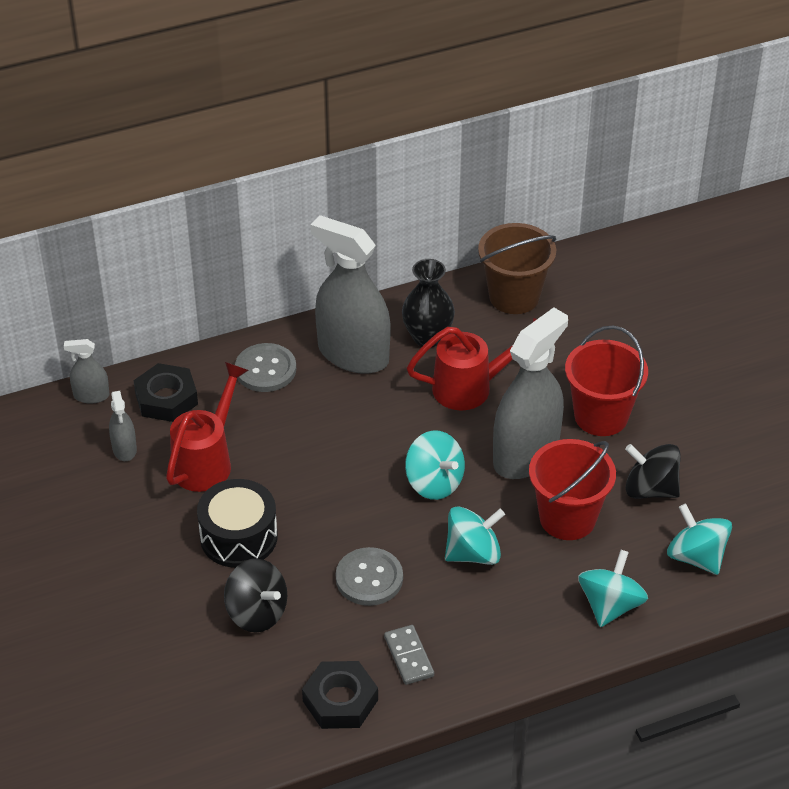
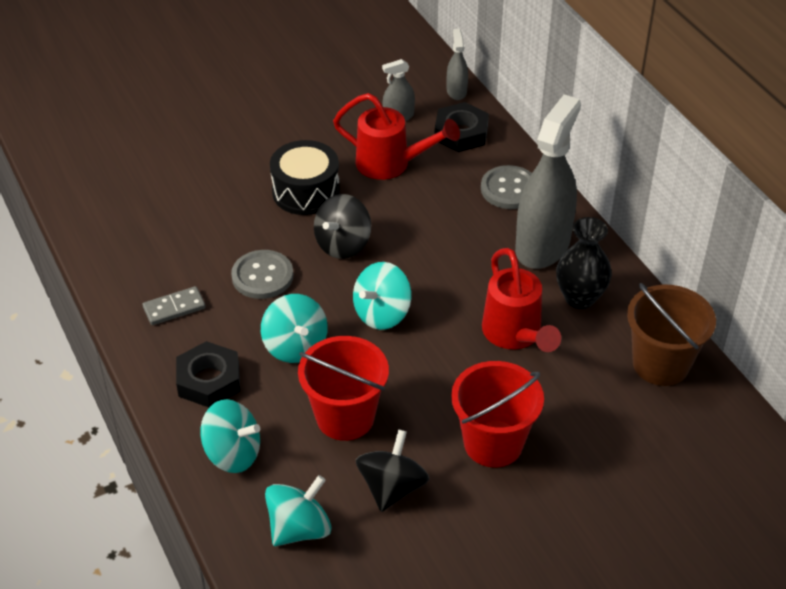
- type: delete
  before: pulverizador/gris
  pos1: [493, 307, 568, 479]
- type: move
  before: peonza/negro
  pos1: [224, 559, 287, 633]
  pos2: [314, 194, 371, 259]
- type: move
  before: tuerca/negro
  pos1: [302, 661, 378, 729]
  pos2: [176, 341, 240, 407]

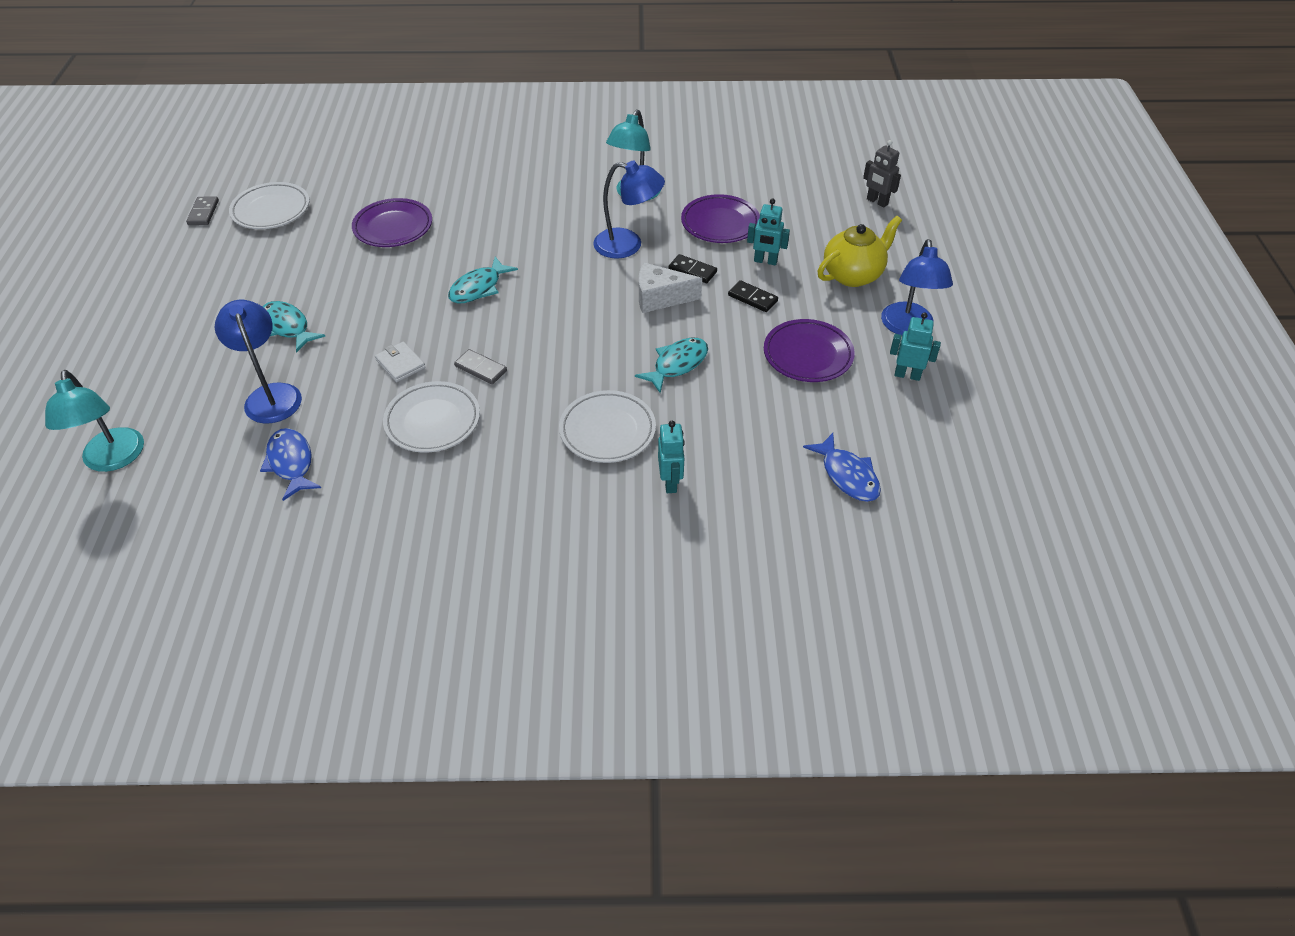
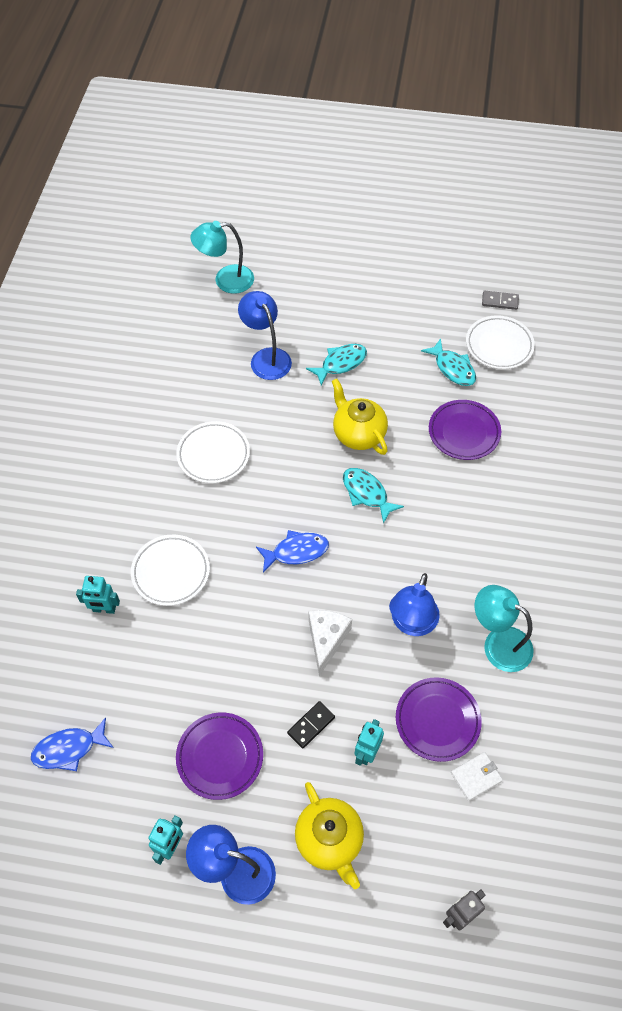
- type: delete
  before: ficha de dominó/gris
  pos1: [454, 349, 507, 384]
- type: delete
  before: ficha de dominó/negro
  pos1: [669, 254, 717, 283]
- type: insert
  after: tetera/amarillo
  pos2: [332, 379, 388, 455]
- type: move
  before: pez/azul
  pos1: [260, 428, 321, 501]
  pos2: [256, 530, 329, 572]
- type: move
  before: cartera/blanco
  pos1: [375, 341, 426, 382]
  pos2: [451, 752, 503, 801]
- type: move
  before: pez/turquesa
  pos1: [635, 338, 708, 393]
  pos2: [421, 338, 476, 386]
- type: rotate
  before: lámpara/azul
  pos1: [215, 300, 302, 424]
  pos2: [238, 291, 292, 380]
  turn: -105

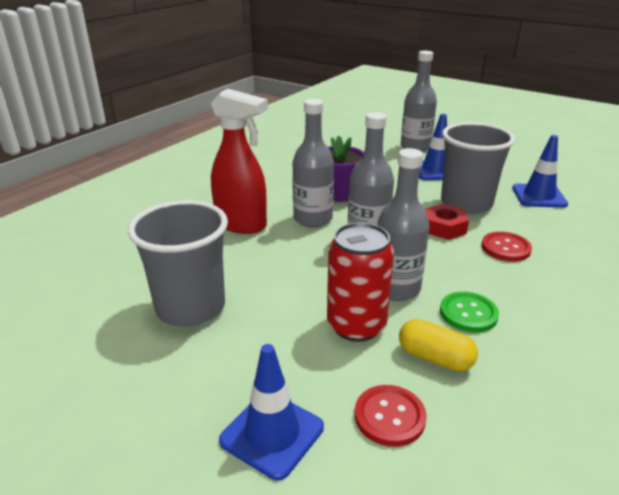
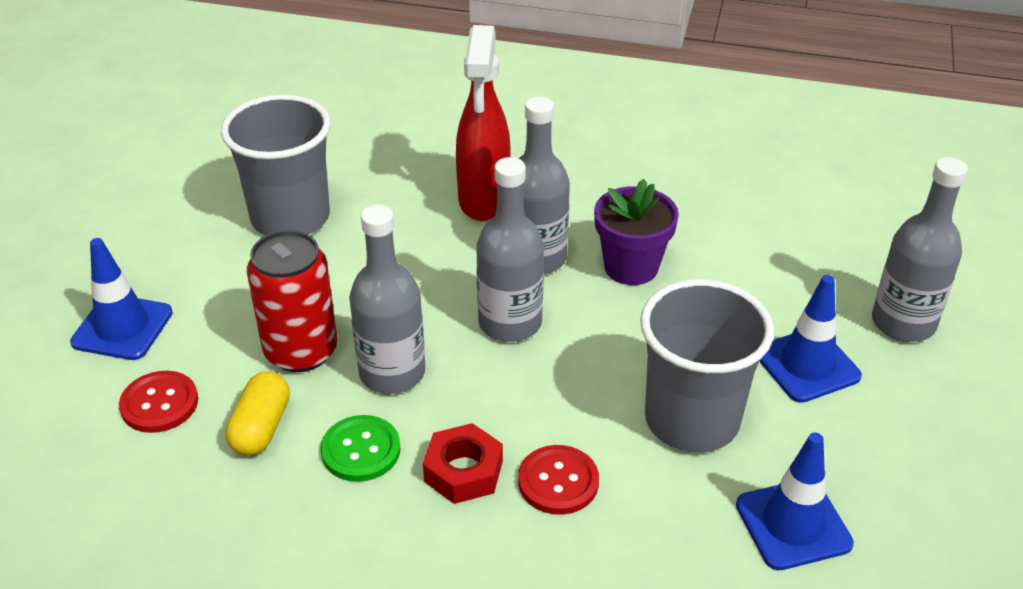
- type: move
  before: tuerca/rojo
  pos1: [425, 204, 469, 240]
  pos2: [423, 423, 503, 504]

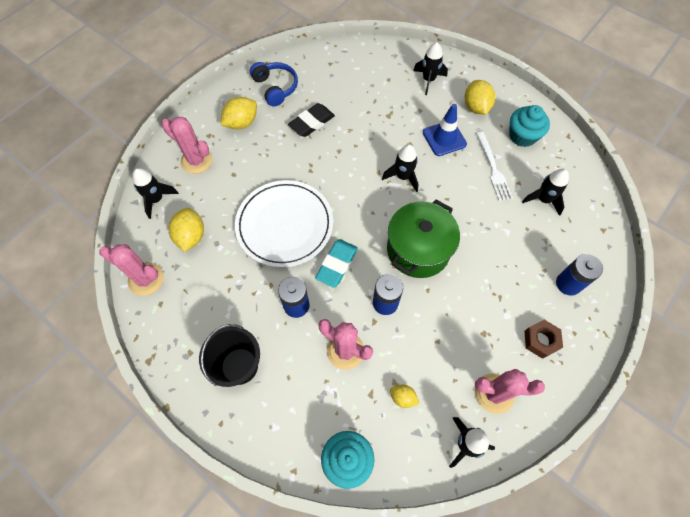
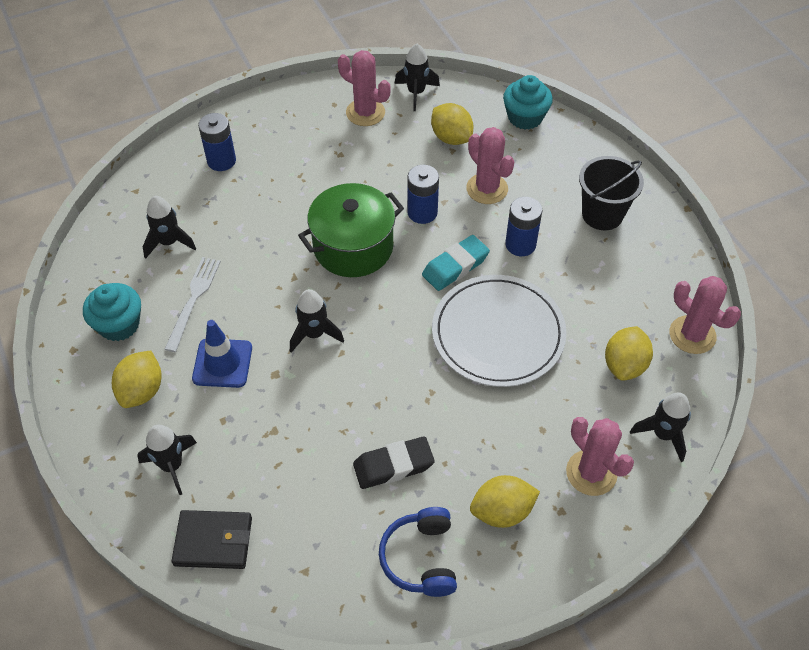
- type: delete
  before: tuerca/marrón
  pos1: [524, 320, 563, 359]
- type: insert
  after: cartera/negro
  pos2: [172, 510, 252, 569]
- type: resize
  before: limón/amarillo
  pos1: [390, 385, 419, 408]
  pos2: [431, 103, 473, 145]
  scale: 1.76

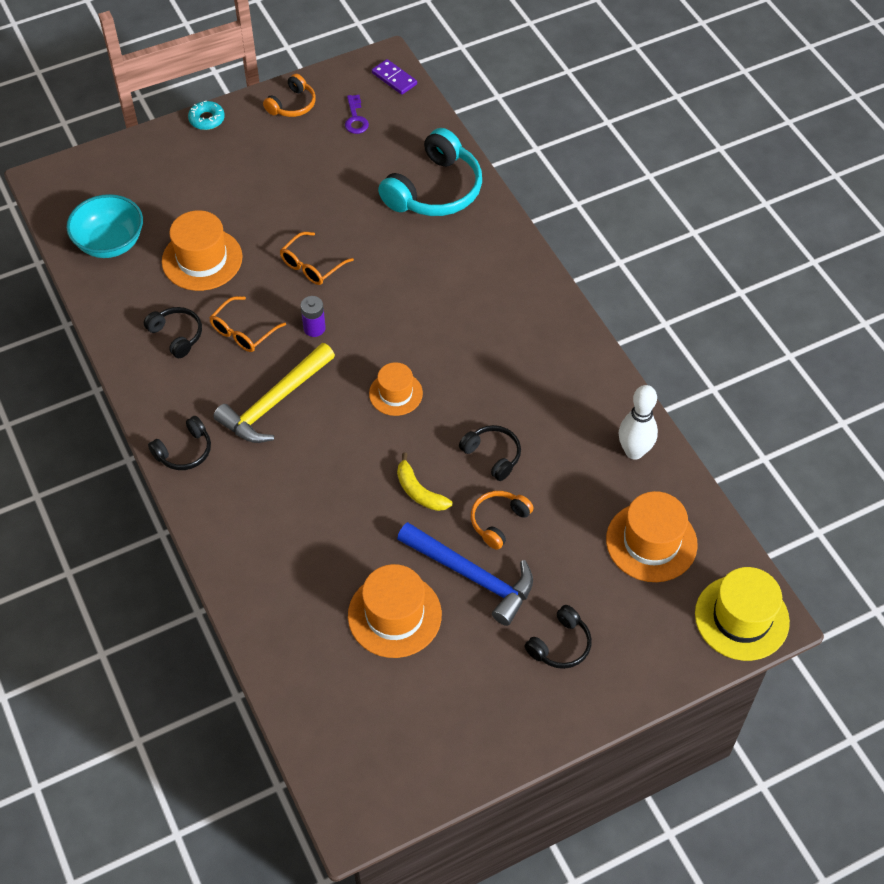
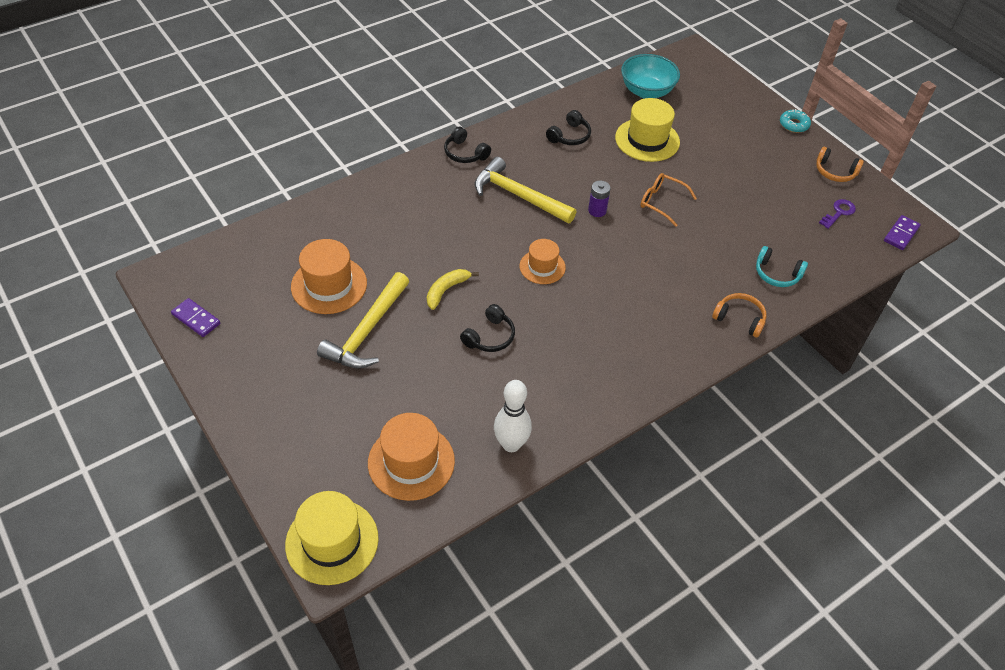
- type: delete
  before: gafas/naranja
  pos1: [209, 296, 286, 352]
- type: delete
  before: auriculares/negro
  pos1: [525, 605, 592, 669]
- type: insert
  after: ficha de dominó/morado
  pos2: [171, 298, 220, 337]
- type: move
  before: auriculares/naranja
  pos1: [471, 491, 534, 550]
  pos2: [712, 293, 767, 338]
- type: recolor
  before: sombrero/naranja
  after: sombrero/amarillo
  pos1: [162, 210, 242, 291]
  pos2: [615, 98, 680, 162]
- type: recolor
  before: martillo/azul
  after: martillo/amarillo
  pos1: [397, 522, 533, 626]
  pos2: [317, 272, 409, 369]
- type: rotate
  before: llave/morado
  pos1: [345, 95, 369, 134]
  pos2: [819, 199, 856, 229]
  turn: 150
- type: resize
  before: auriculares/turquesa
  pos1: [378, 128, 482, 216]
  pos2: [756, 246, 808, 287]
  scale: 0.53

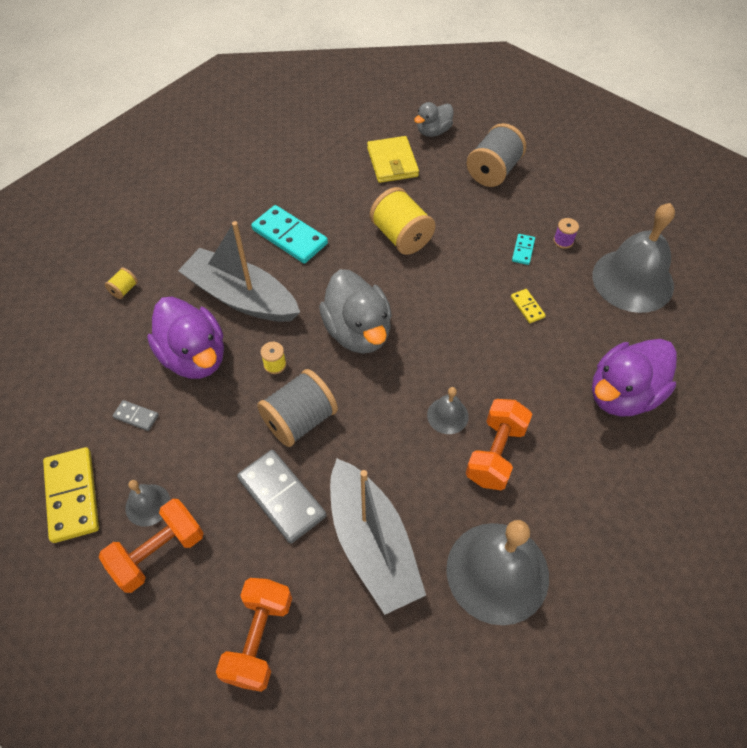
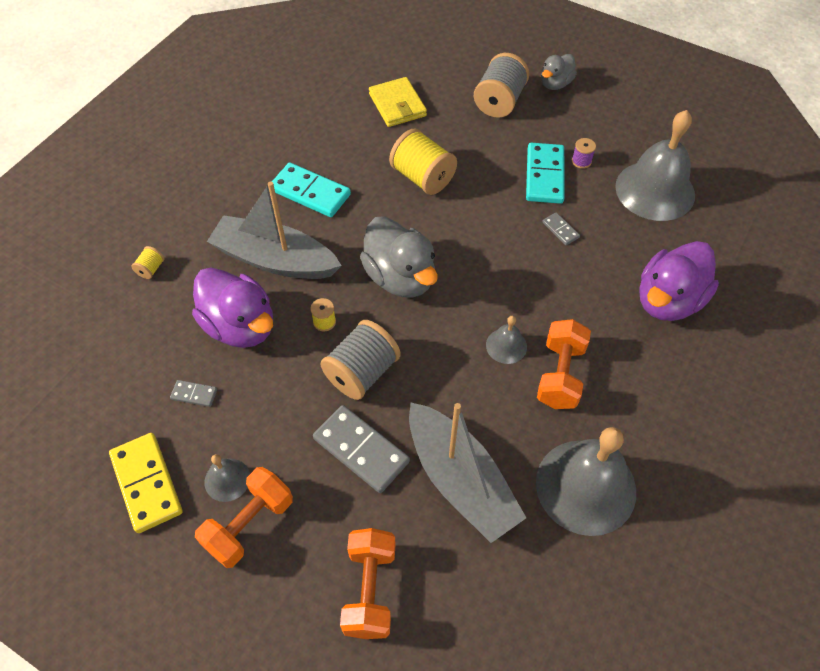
- type: move
  before: pato/gris
  pos1: [414, 102, 454, 137]
  pos2: [541, 54, 577, 90]
- type: recolor
  before: ficha de dominó/amarillo
  after: ficha de dominó/gris
  pos1: [511, 289, 546, 323]
  pos2: [542, 212, 580, 245]
- type: resize
  before: ficha de dominó/turquesa
  pos1: [512, 234, 535, 265]
  pos2: [526, 143, 565, 204]
  scale: 2.08

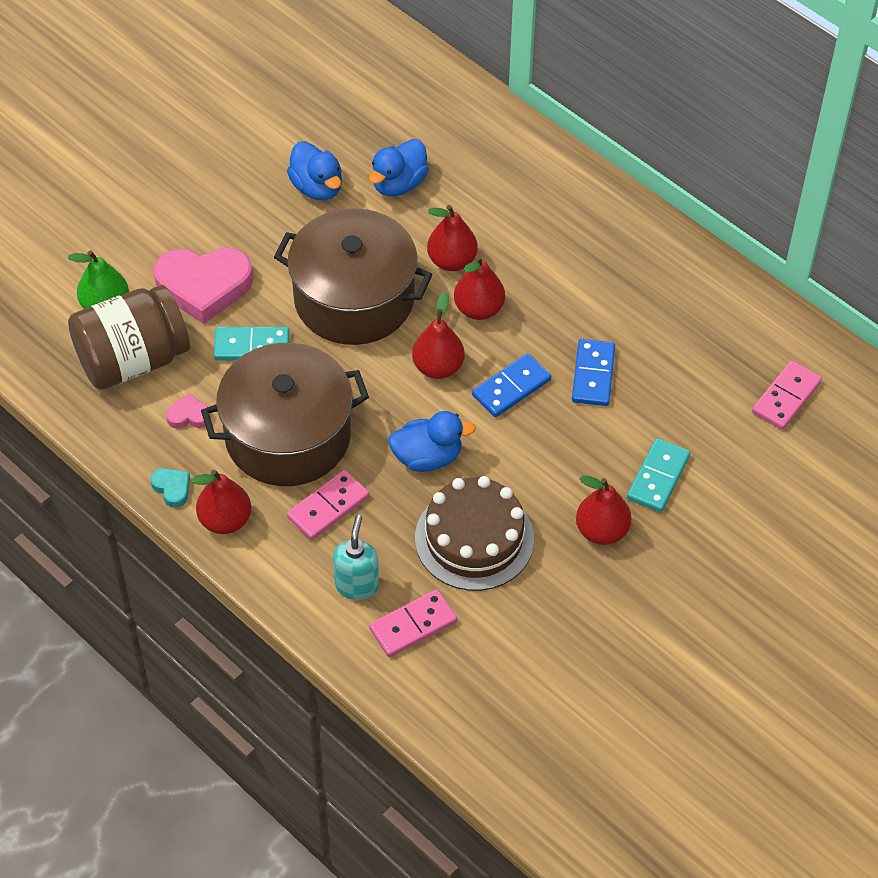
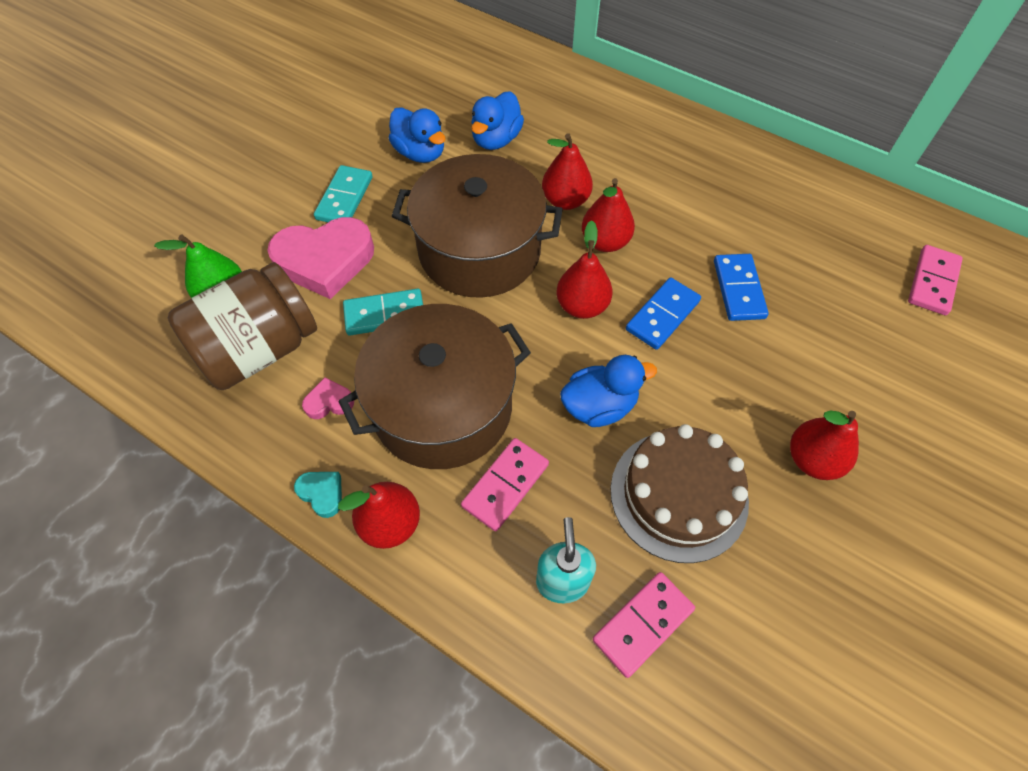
- type: move
  before: ficha de dominó/turquesa
  pos1: [627, 438, 690, 512]
  pos2: [314, 165, 372, 222]

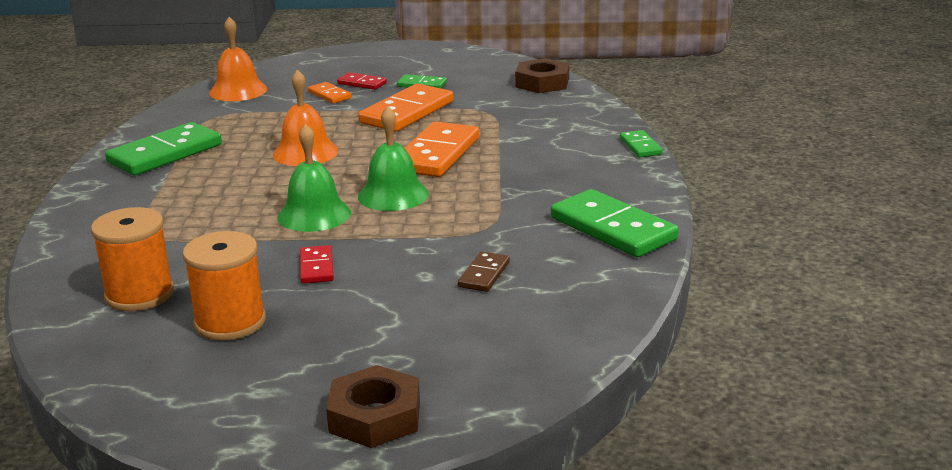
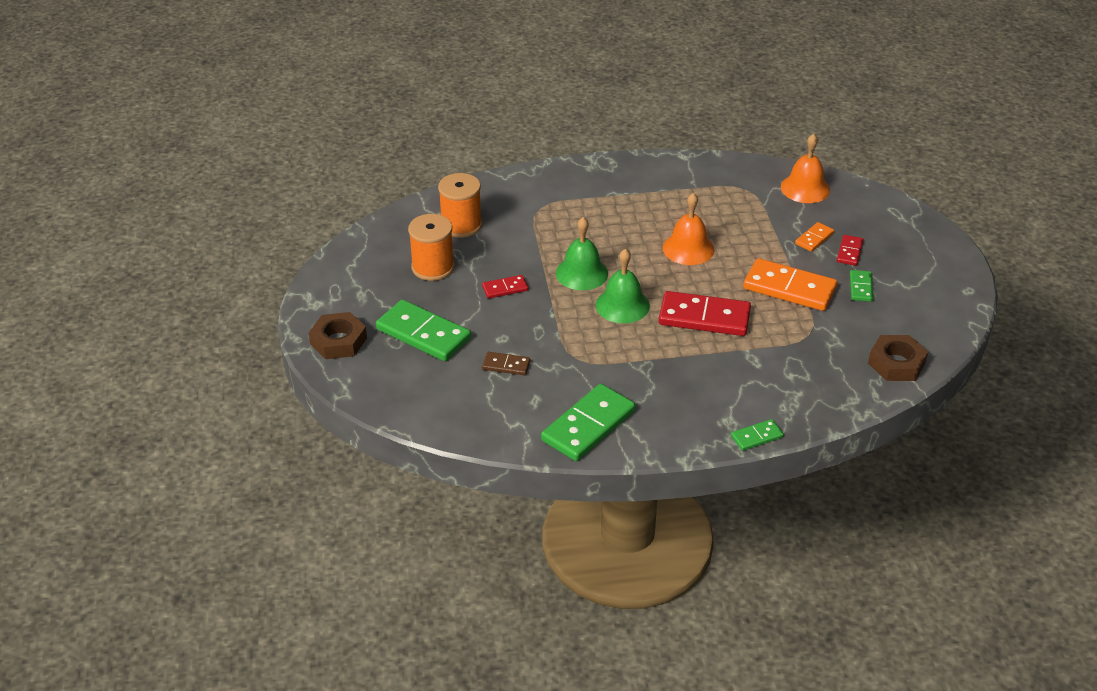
- type: move
  before: ficha de dominó/verde
  pos1: [105, 122, 222, 175]
  pos2: [376, 299, 471, 361]
- type: recolor
  before: ficha de dominó/naranja
  after: ficha de dominó/rojo
  pos1: [404, 121, 479, 177]
  pos2: [659, 291, 751, 336]

